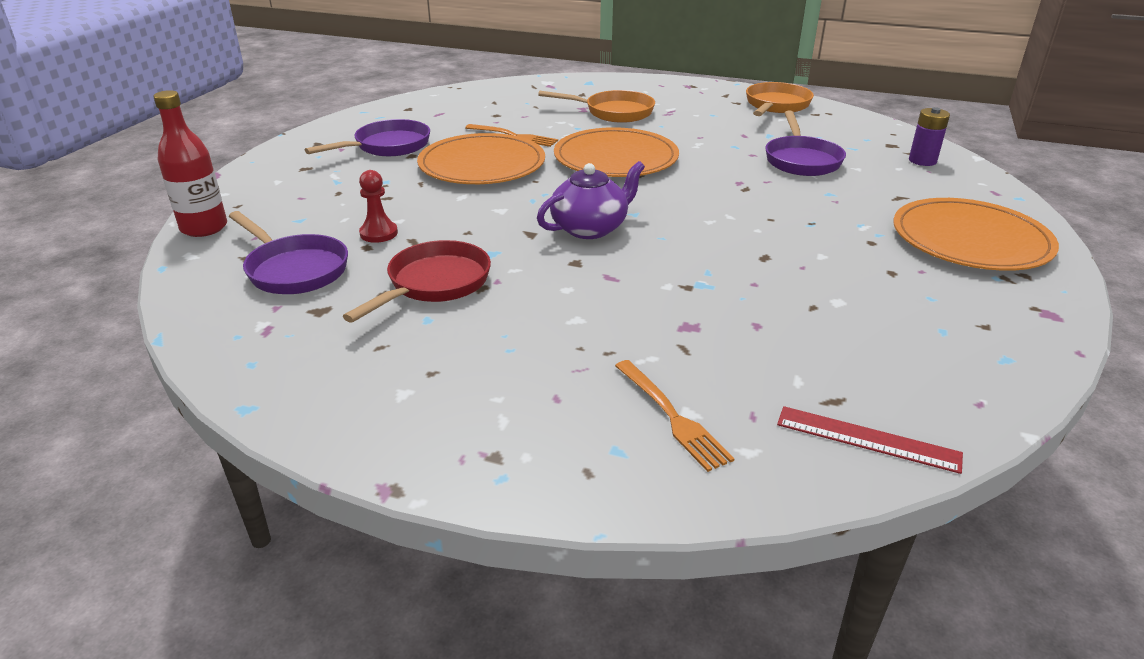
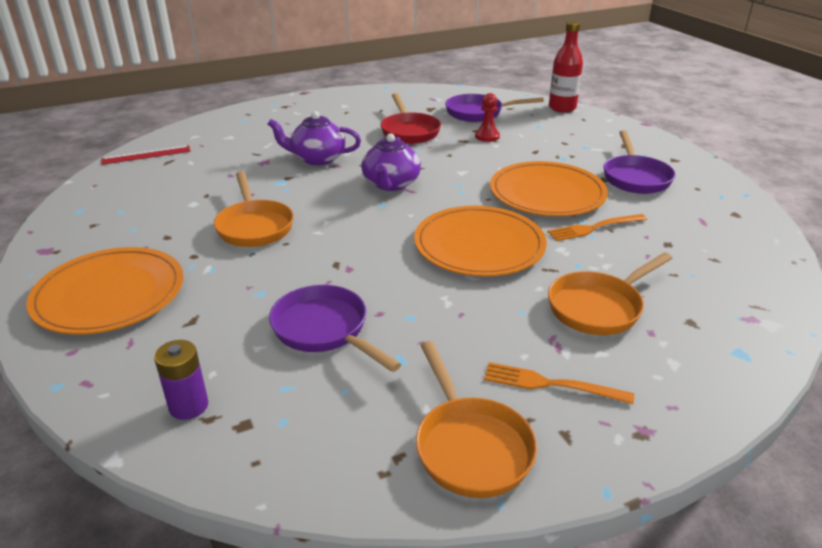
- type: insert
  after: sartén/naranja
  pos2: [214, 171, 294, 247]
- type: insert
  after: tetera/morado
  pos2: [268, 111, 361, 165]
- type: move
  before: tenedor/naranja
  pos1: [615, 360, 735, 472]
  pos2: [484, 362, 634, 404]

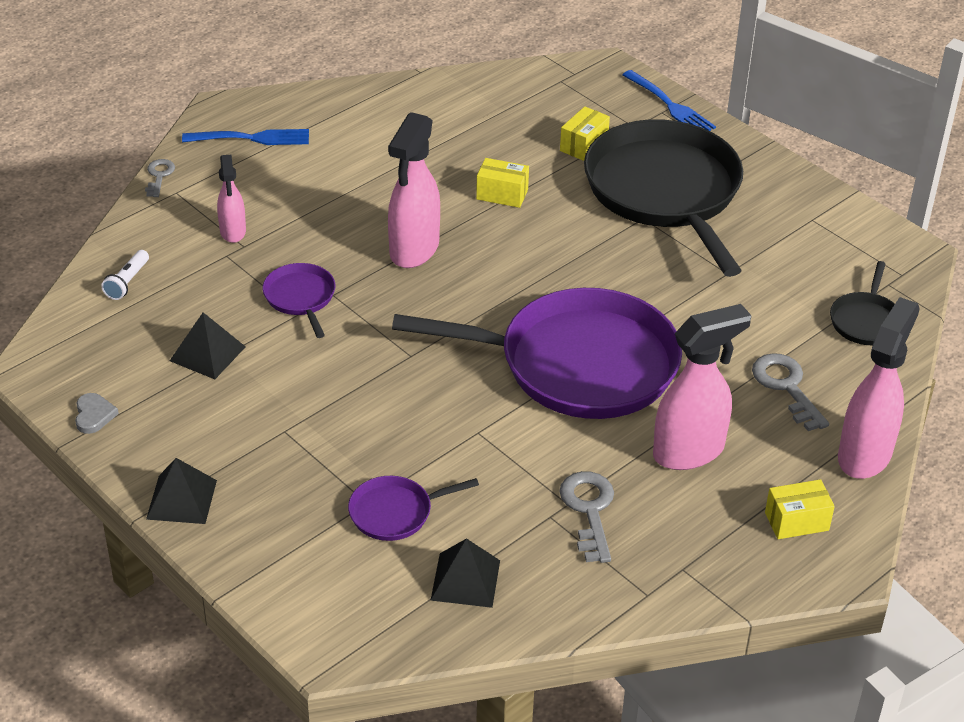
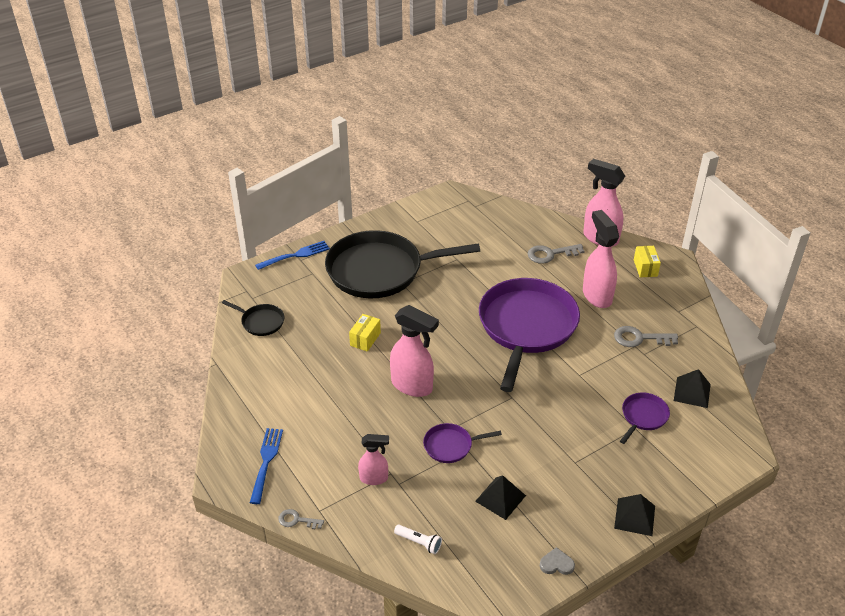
- type: delete
  before: caja/amarillo
  pos1: [560, 106, 610, 161]
- type: move
  before: sartén/negro
  pos1: [830, 261, 895, 345]
  pos2: [222, 300, 284, 336]
- type: rotate
  before: sartén/morado
  pos1: [348, 476, 479, 541]
  pos2: [620, 393, 670, 444]
  turn: -135

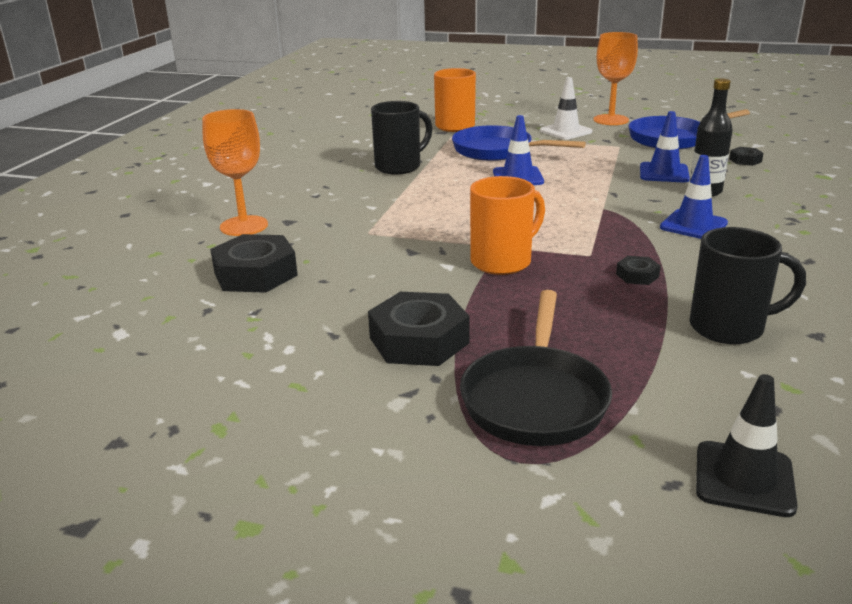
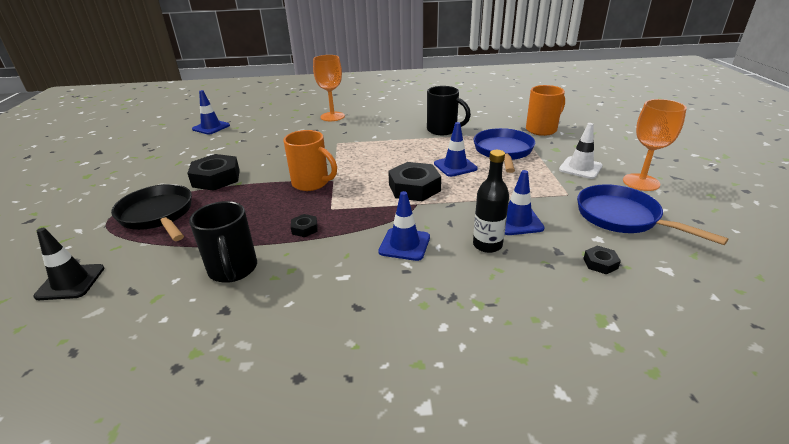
- type: insert
  after: cono de tráfico/azul
  pos2: [192, 90, 230, 135]
- type: move
  before: tuerca/negro
  pos1: [210, 234, 298, 293]
  pos2: [388, 162, 441, 201]
- type: rotate
  before: sartén/negro
  pos1: [460, 290, 612, 446]
  pos2: [111, 184, 192, 241]
  turn: 60

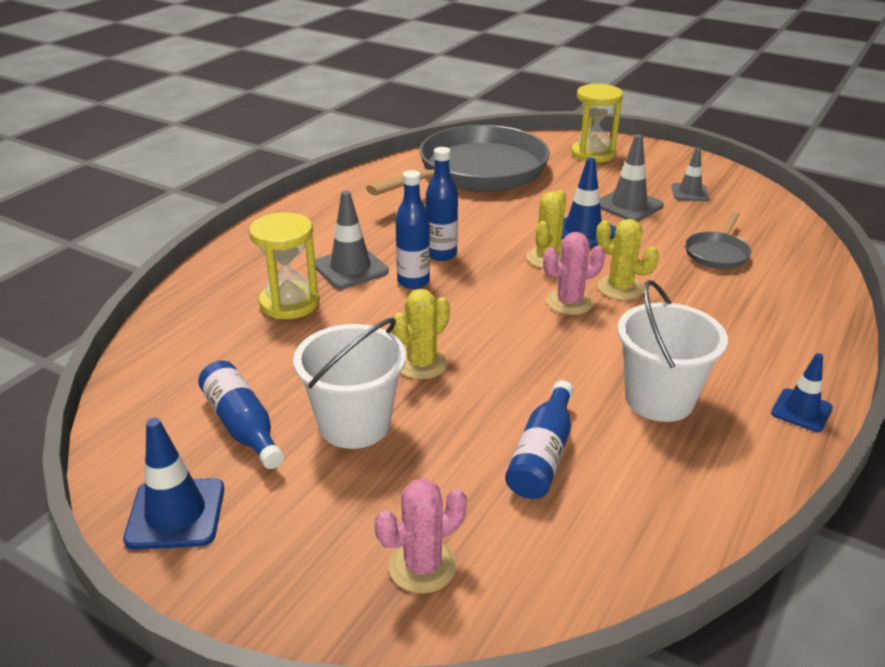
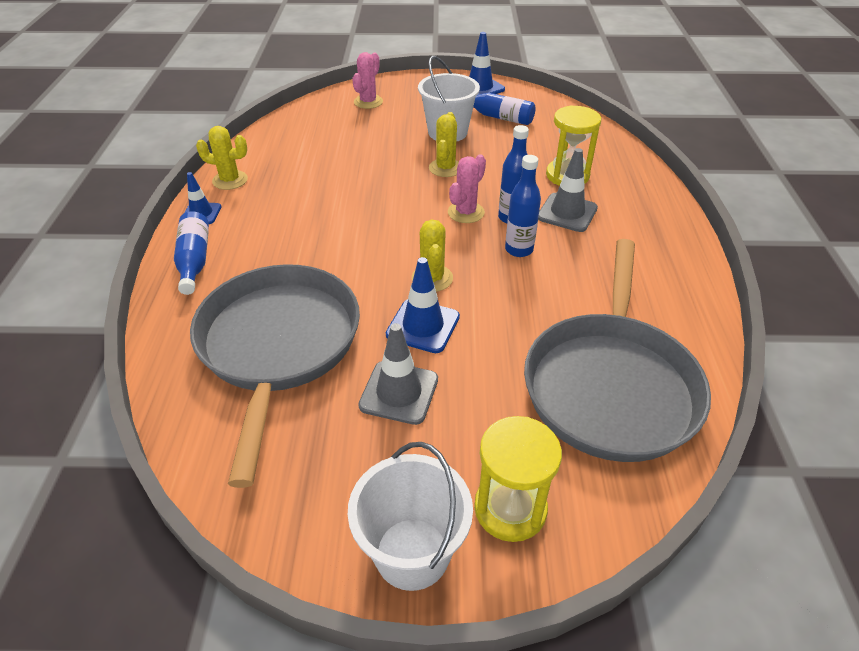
- type: delete
  before: cono de tráfico/gris
  pos1: [671, 148, 710, 201]
- type: move
  before: botella/azul
  pos1: [505, 380, 574, 499]
  pos2: [174, 211, 209, 295]
- type: move
  before: cactus/rosa
  pos1: [543, 232, 605, 315]
  pos2: [448, 154, 486, 223]
- type: move
  before: cactus/amarillo
  pos1: [596, 219, 659, 300]
  pos2: [196, 126, 248, 190]
- type: move
  before: balde/blanco
  pos1: [617, 280, 728, 422]
  pos2: [348, 442, 473, 591]
- type: resize
  before: sartén/gris
  pos1: [685, 212, 752, 269]
  pos2: [190, 264, 360, 488]
  scale: 2.4

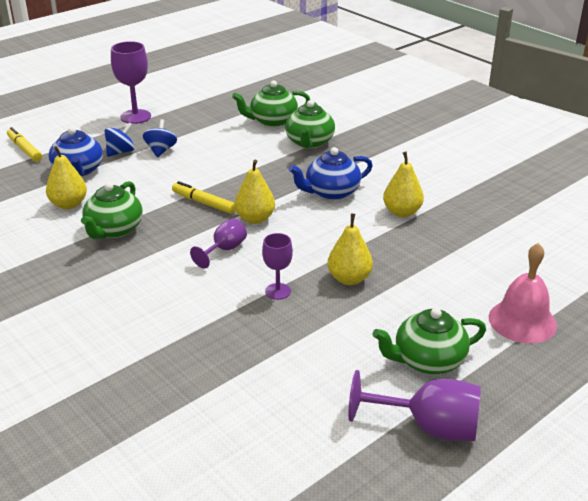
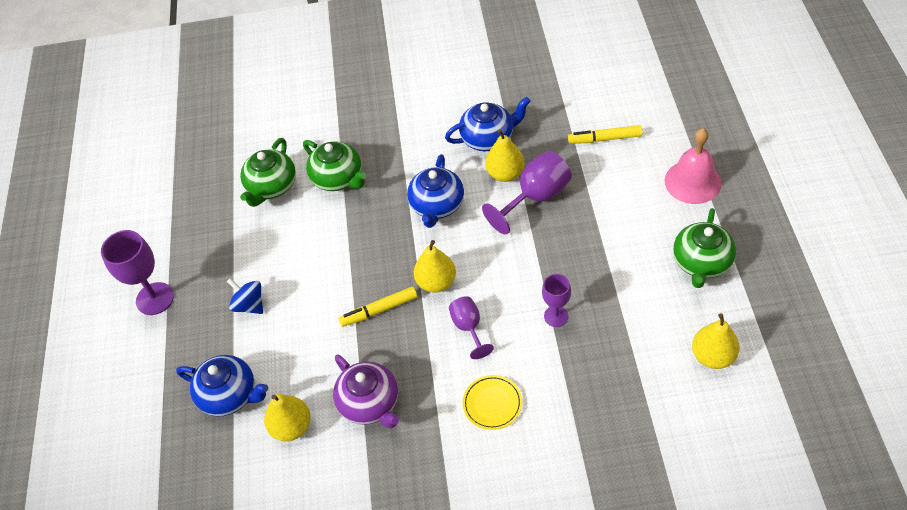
- type: delete
  before: peonza/azul
  pos1: [105, 122, 134, 157]
- type: insert
  after: tetera/azul
  pos2: [445, 97, 531, 151]
- type: insert
  after: plato/amarillo
  pos2: [463, 375, 522, 430]
- type: move
  before: rotulador/amarillo
  pos1: [7, 127, 42, 162]
  pos2: [568, 125, 643, 144]
- type: move
  before: pera/amarillo
  pos1: [328, 213, 373, 285]
  pos2: [692, 313, 740, 369]
- type: move
  before: copa/morado
  pos1: [348, 370, 481, 441]
  pos2: [482, 151, 572, 235]
- type: recolor
  before: tetera/verde
  after: tetera/morado
  pos1: [81, 181, 143, 239]
  pos2: [333, 354, 399, 428]

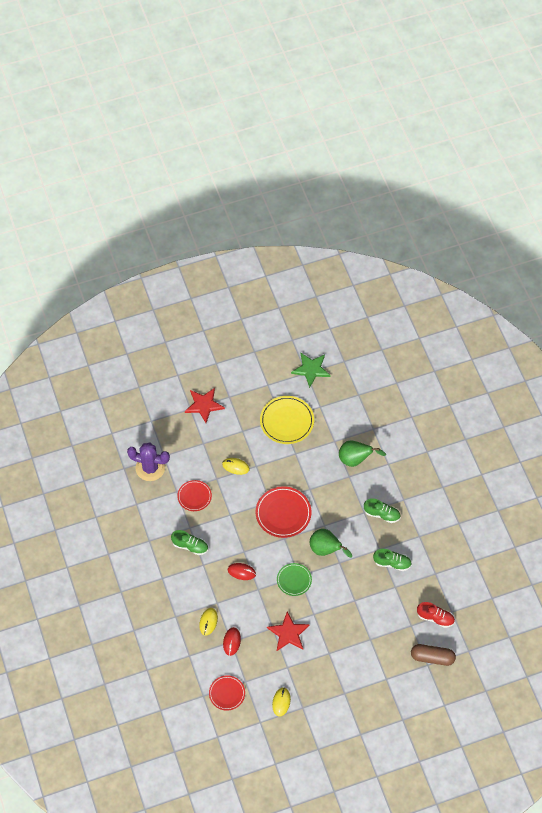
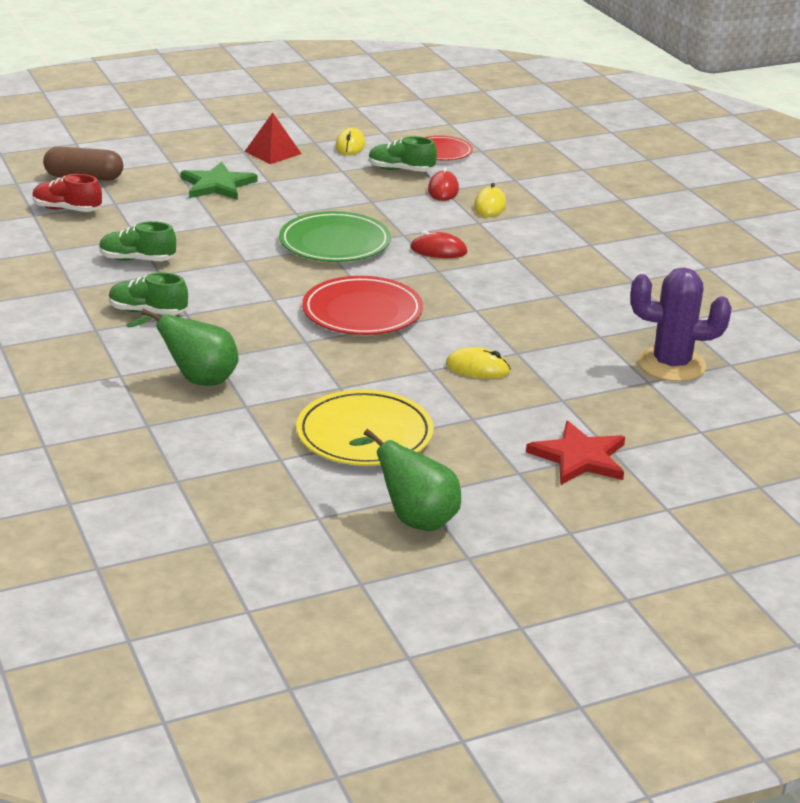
- type: delete
  before: plato/rojo
  pos1: [177, 480, 212, 511]
- type: delete
  before: estrella/rojo
  pos1: [267, 611, 310, 651]
- type: insert
  after: pirámide/rojo
  pos2: [244, 112, 301, 164]
- type: move
  before: zapato/verde
  pos1: [171, 530, 208, 555]
  pos2: [369, 136, 437, 172]
- type: move
  before: estrella/verde
  pos1: [291, 353, 331, 388]
  pos2: [181, 162, 257, 200]
- type: move
  before: pera/verde
  pos1: [310, 529, 352, 558]
  pos2: [349, 429, 461, 531]
- type: resize
  before: plato/verde
  pos1: [277, 563, 312, 596]
  pos2: [279, 211, 391, 262]
  scale: 1.62

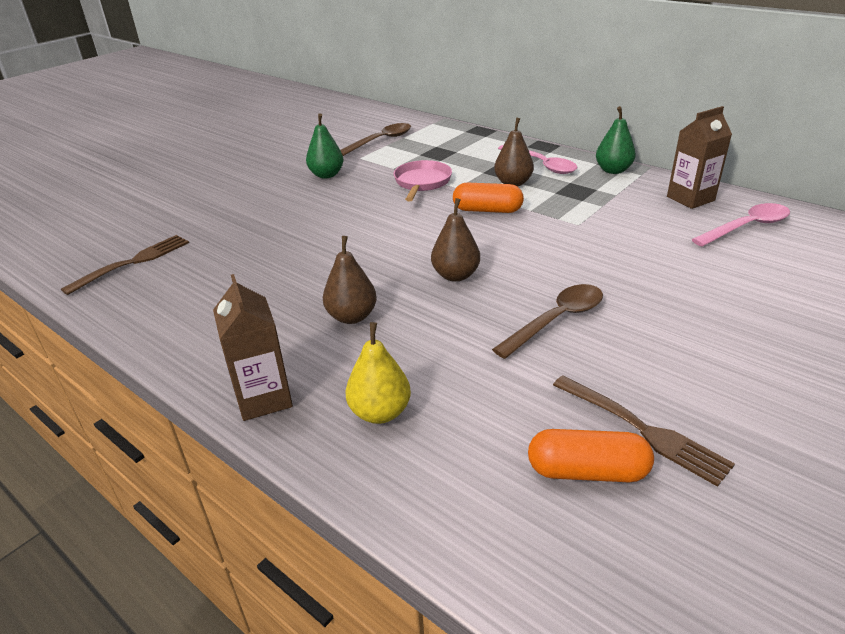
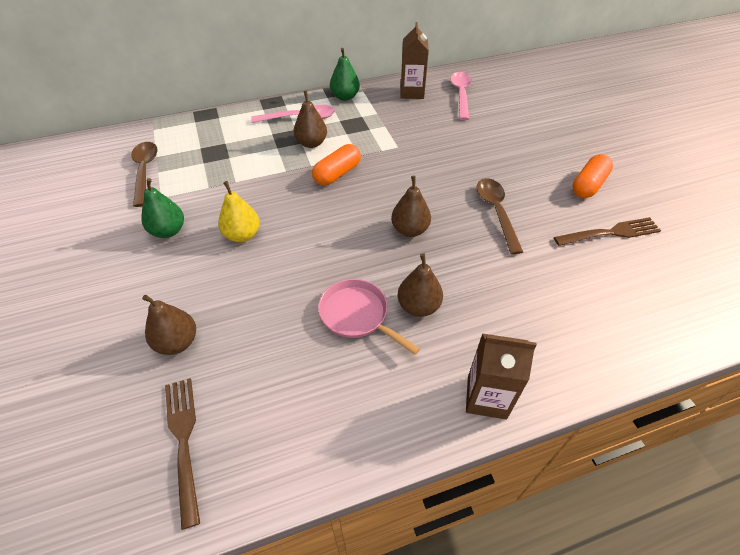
- type: insert
  after: pera/marrón
  pos2: [142, 295, 196, 355]
- type: move
  before: pera/amarillo
  pos1: [345, 322, 411, 424]
  pos2: [218, 181, 260, 242]
- type: move
  before: sartén/rosa
  pos1: [393, 160, 452, 201]
  pos2: [318, 279, 420, 355]
- type: move
  before: cápsula/naranja
  pos1: [528, 429, 654, 482]
  pos2: [572, 154, 613, 198]

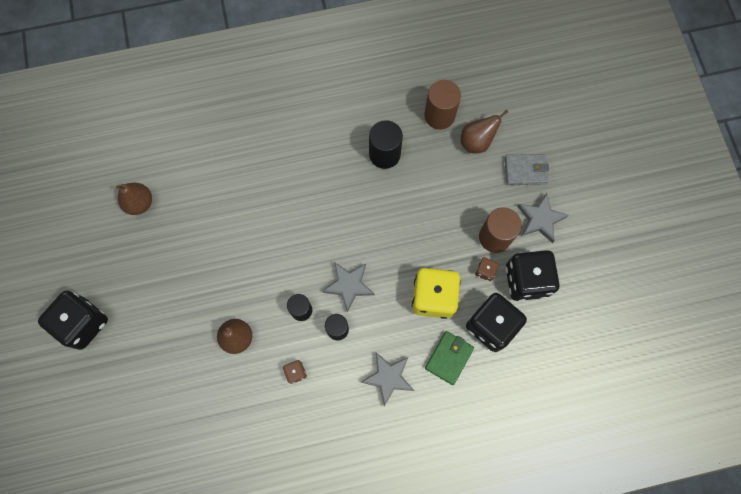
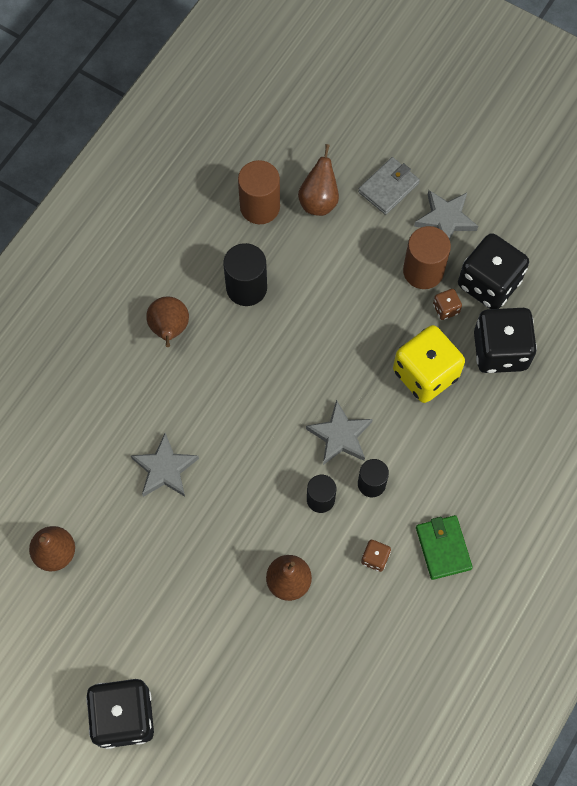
- type: insert
  after: pera/marrón
  pos2: [146, 296, 189, 347]
- type: move
  before: estrella/gris
  pos1: [361, 352, 414, 406]
  pos2: [131, 433, 199, 497]
- type: move
  before: cartera/verde
  pos1: [425, 331, 474, 385]
  pos2: [416, 515, 473, 580]

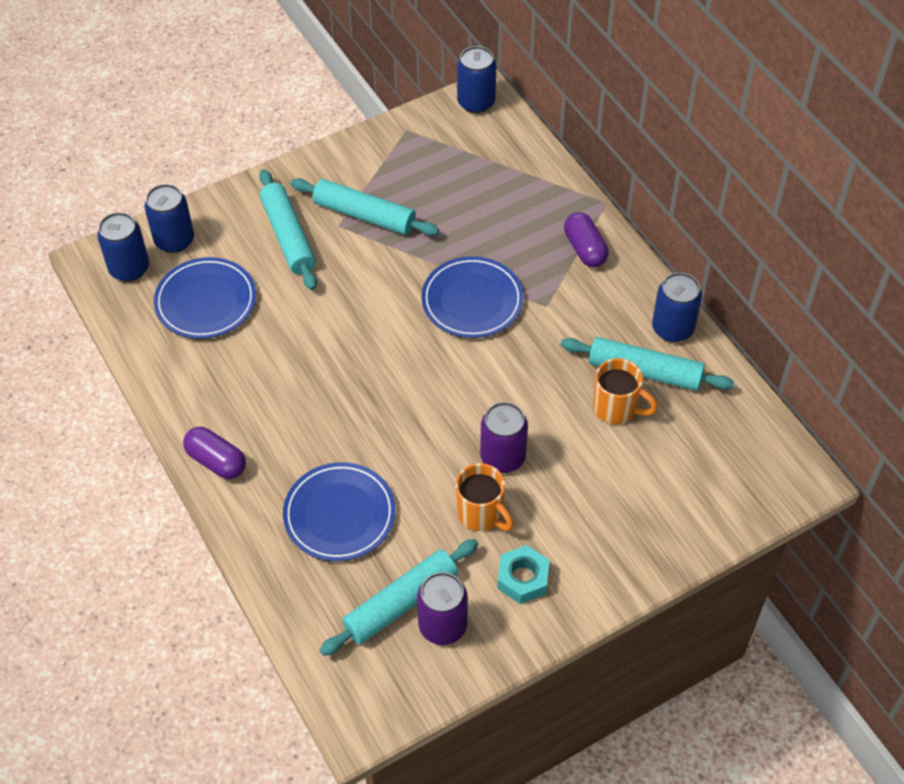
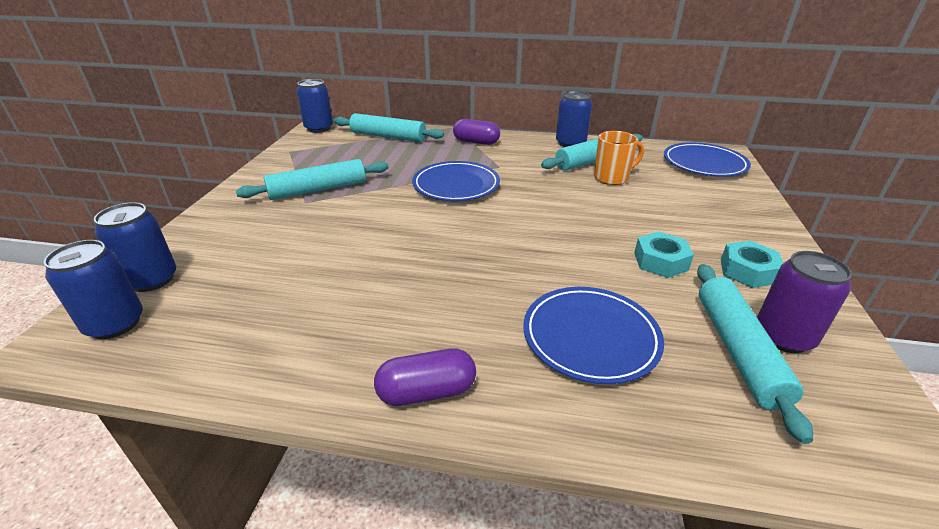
- type: delete
  before: lata/morado
  pos1: [480, 402, 528, 473]
- type: move
  before: plato/azul
  pos1: [154, 257, 256, 339]
  pos2: [664, 142, 751, 177]
- type: move
  before: rodillo/turquesa
  pos1: [259, 169, 317, 290]
  pos2: [334, 113, 444, 142]
- type: replace
  before: taza/naranja
  after: tuerca/turquesa
  pos1: [455, 463, 514, 531]
  pos2: [634, 231, 694, 278]

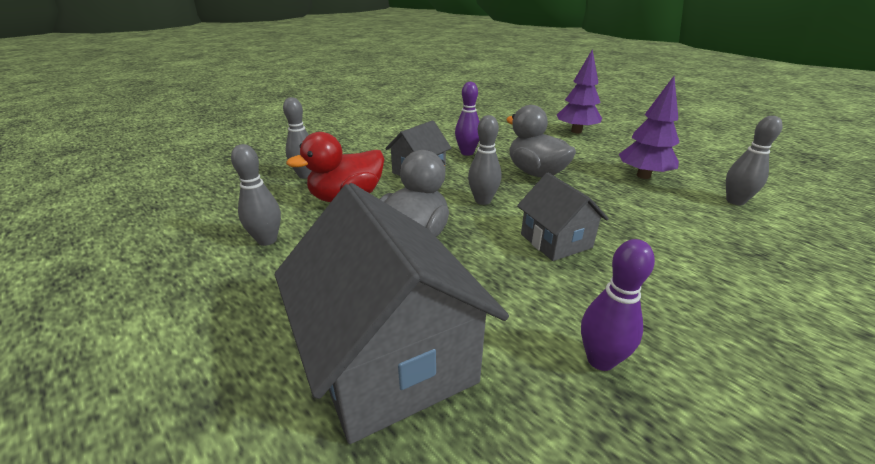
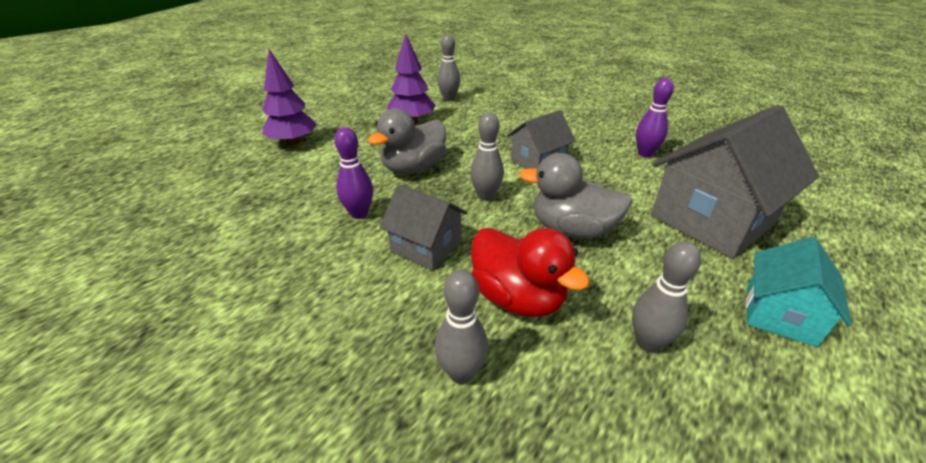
- type: insert
  after: casa/turquesa
  pos2: [745, 237, 852, 347]

